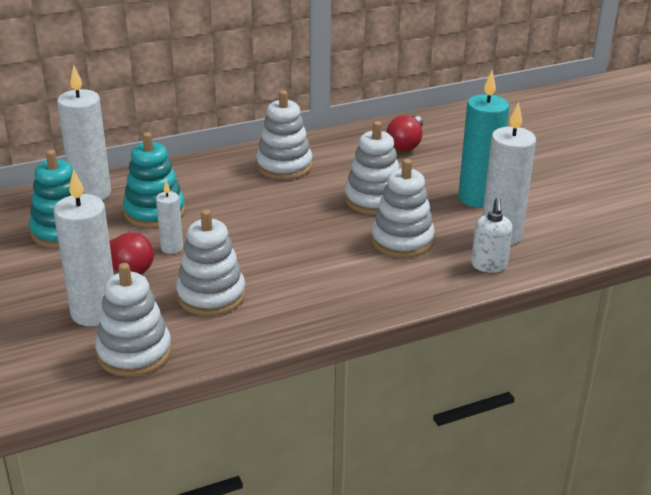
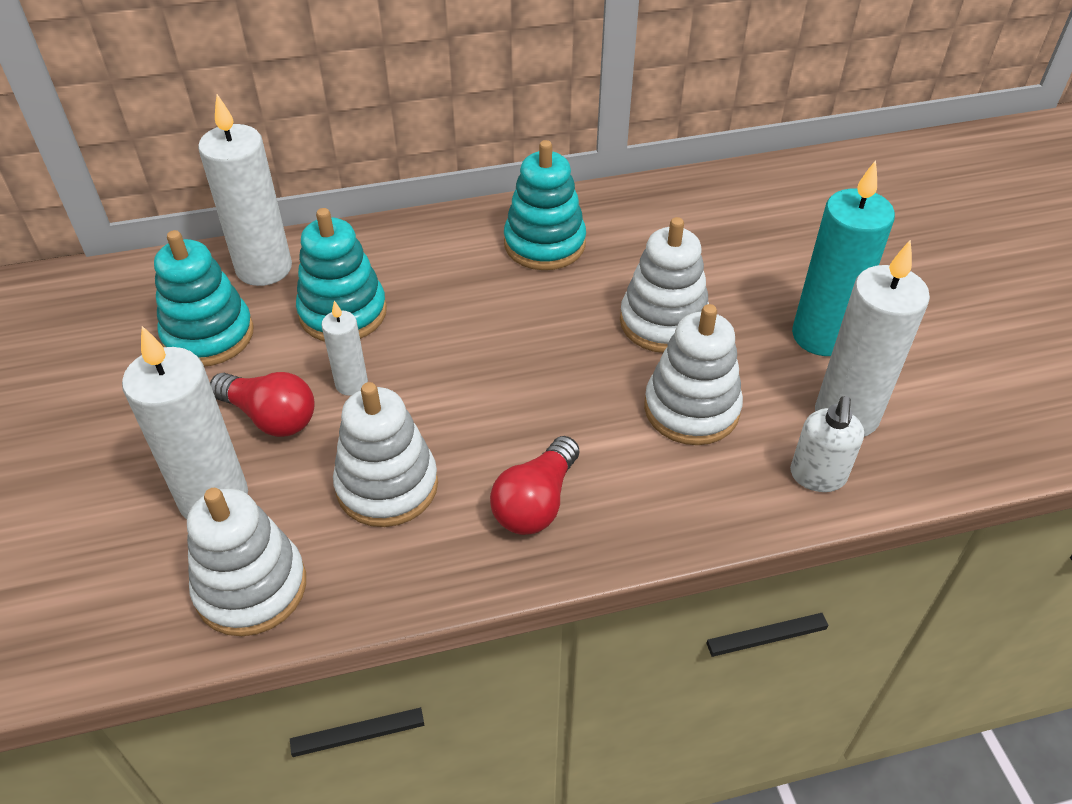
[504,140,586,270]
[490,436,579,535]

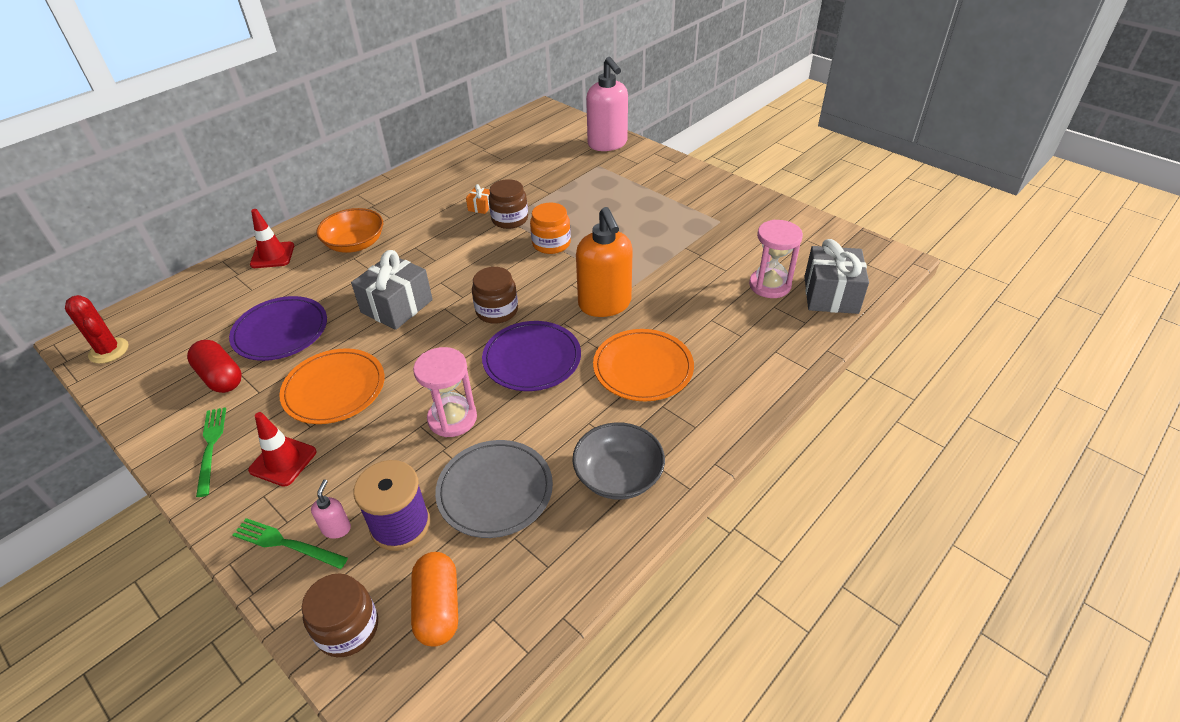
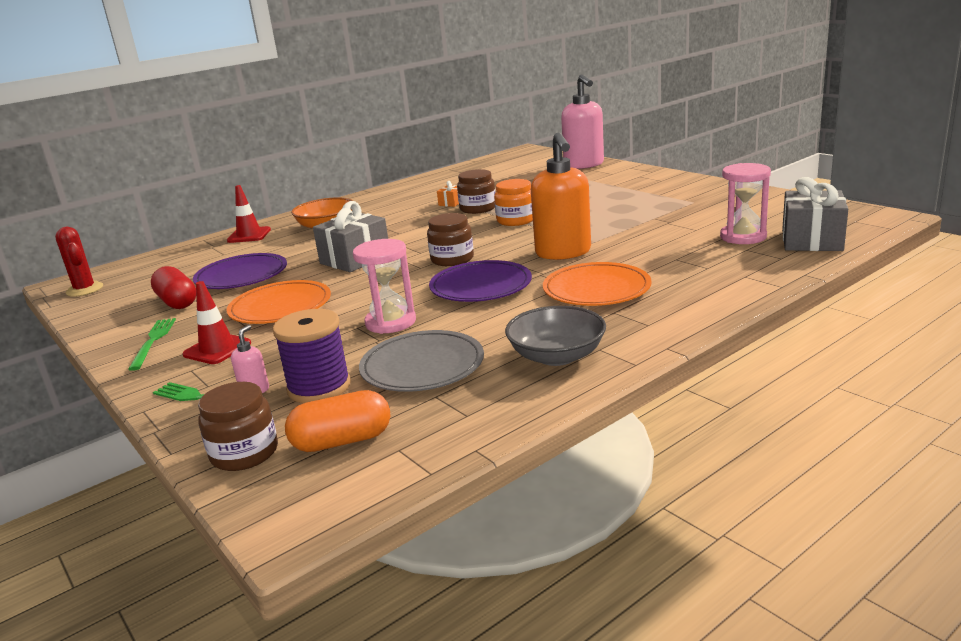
[285,390,390,452]

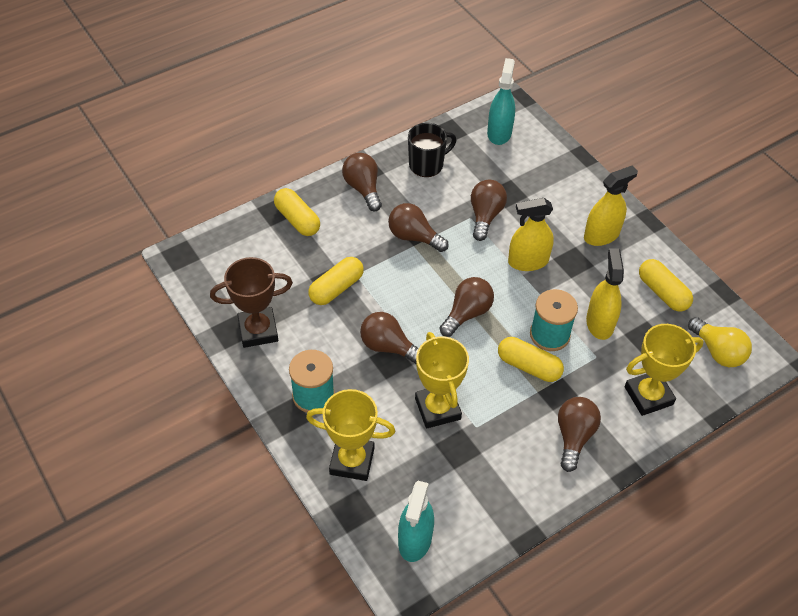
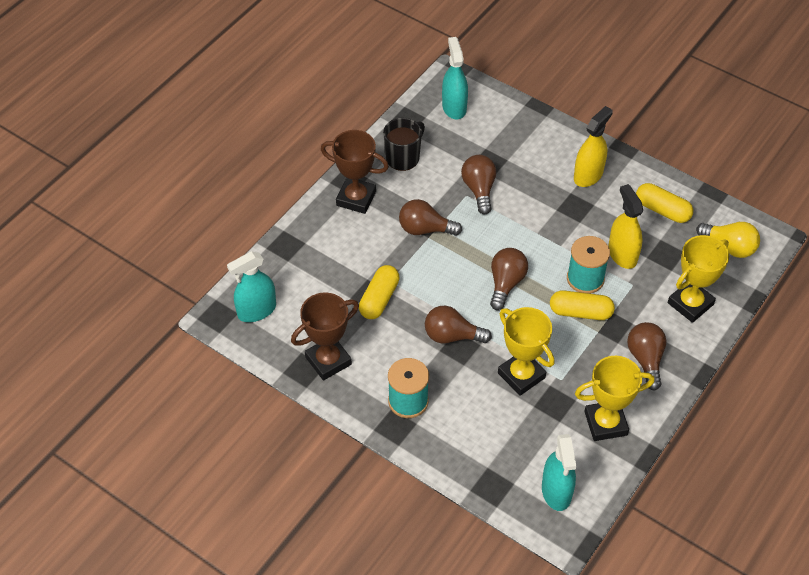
[274,188,320,236] (first image)
[575,356,655,441]
[321,130,389,214]
[508,198,554,271] (first image)
[227,251,276,322]

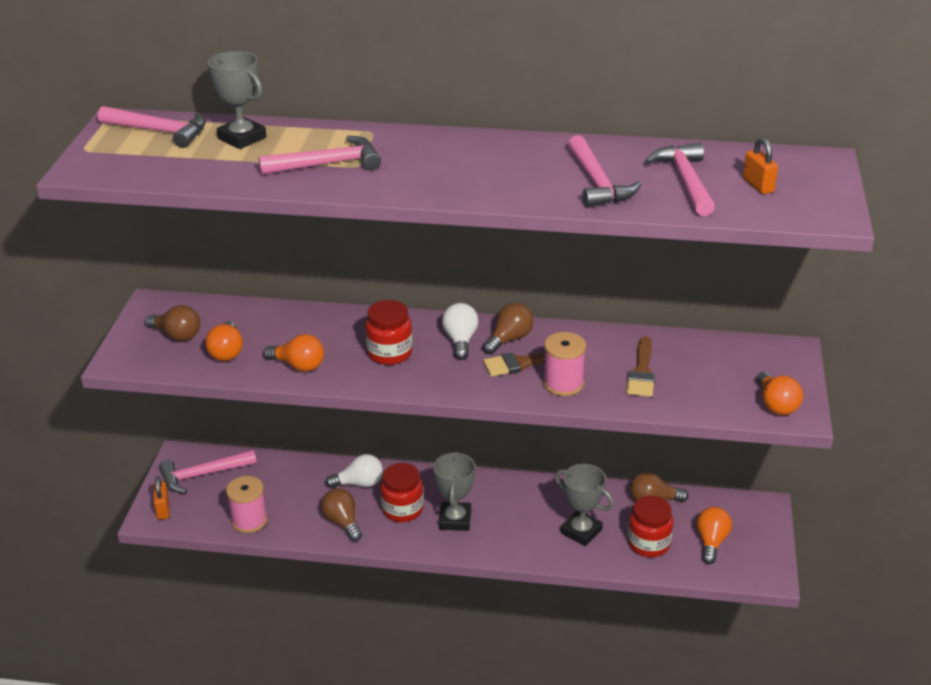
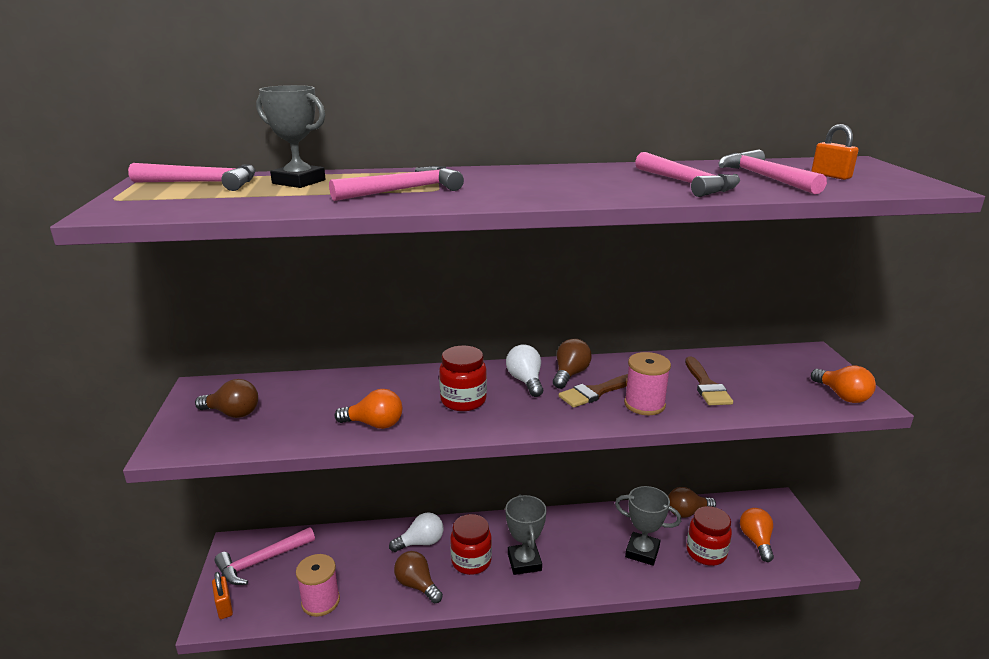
[205,321,243,361] (first image)

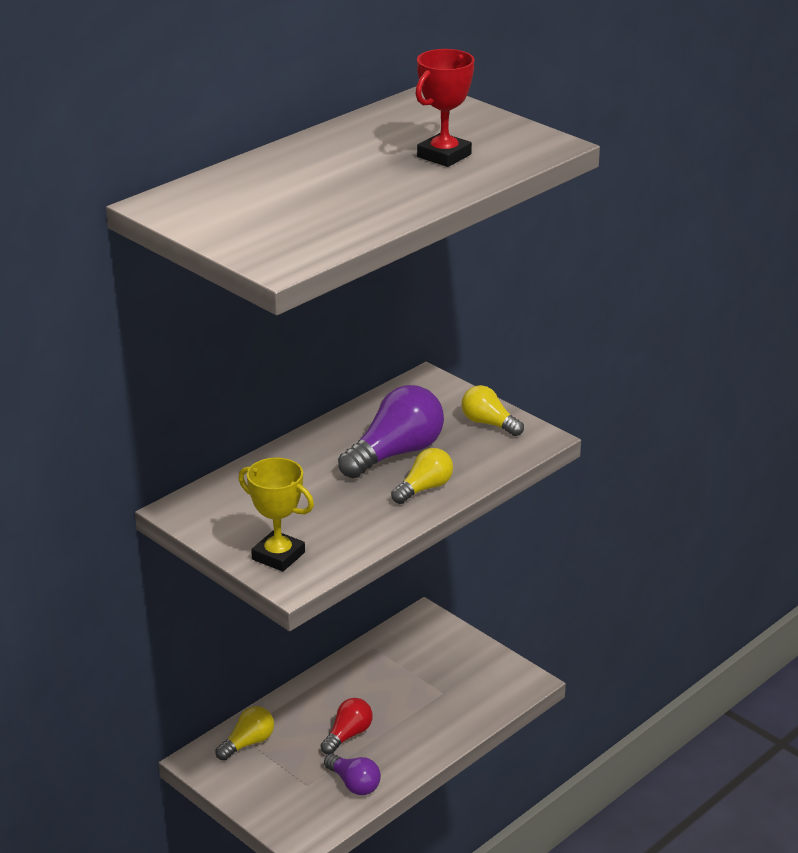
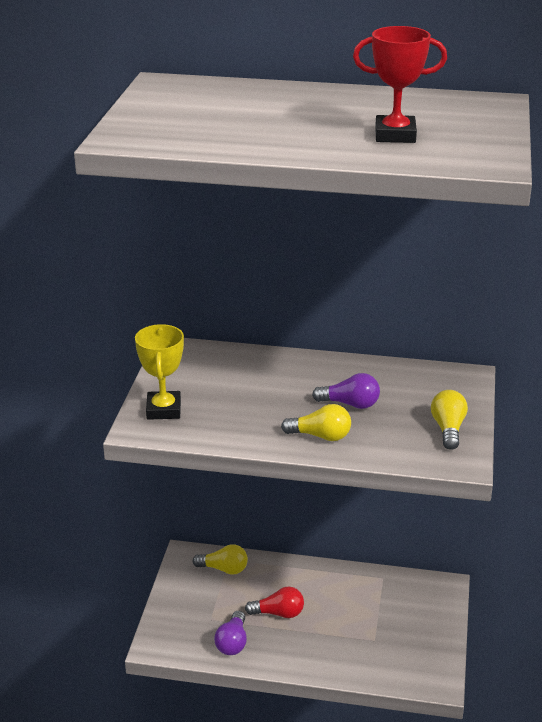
[312,373,380,409]

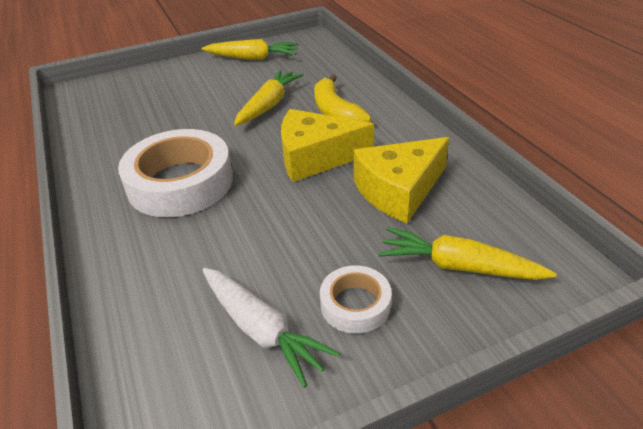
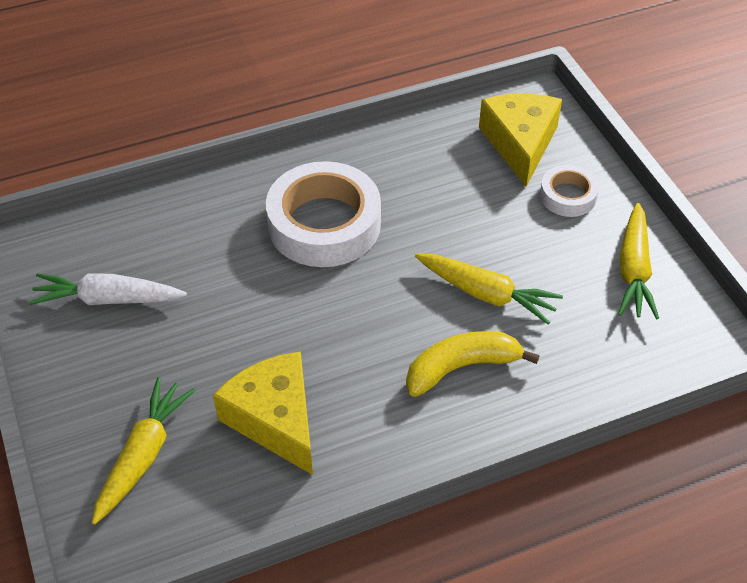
[28,273,187,305]
[479,94,562,187]
[540,165,599,217]

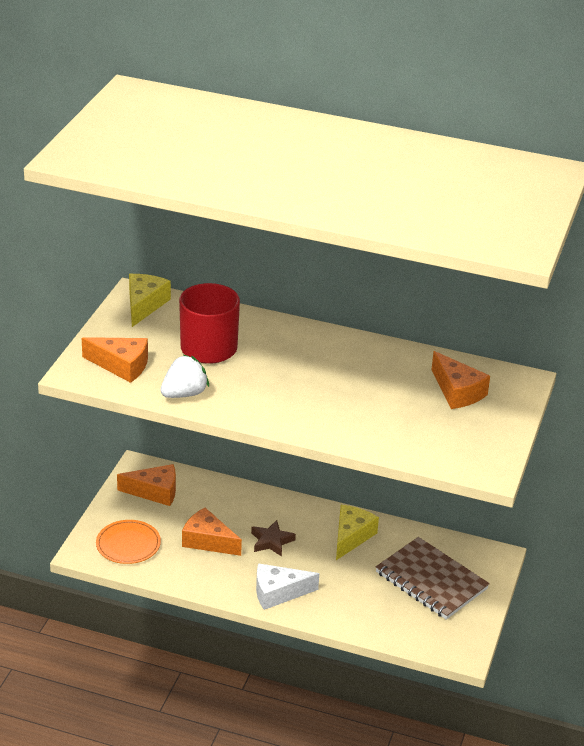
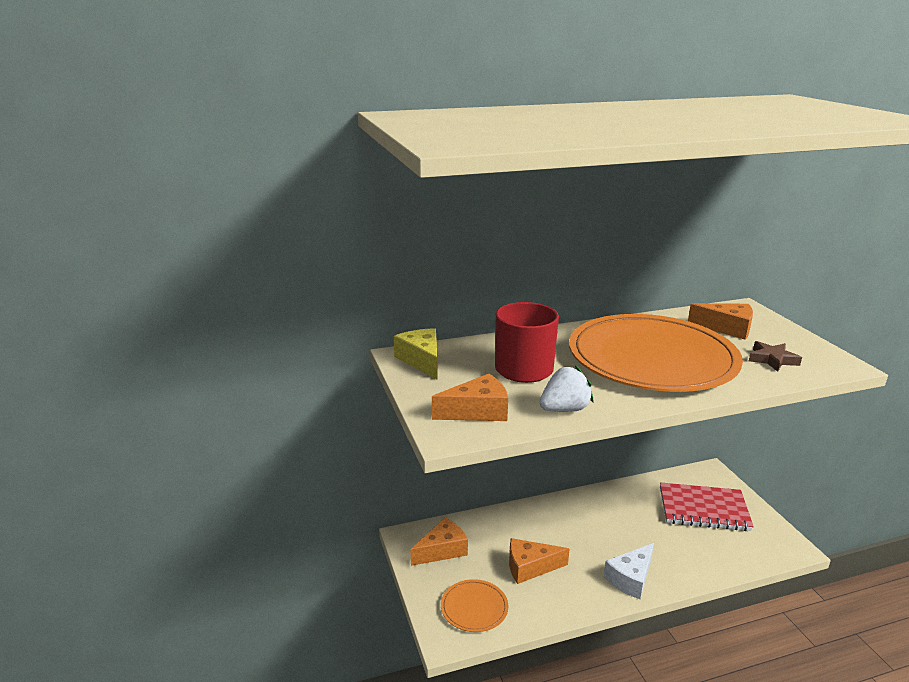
[540,366,593,412]
[749,341,802,372]
[336,505,379,560] (first image)
[660,482,754,531]
[569,314,743,392]

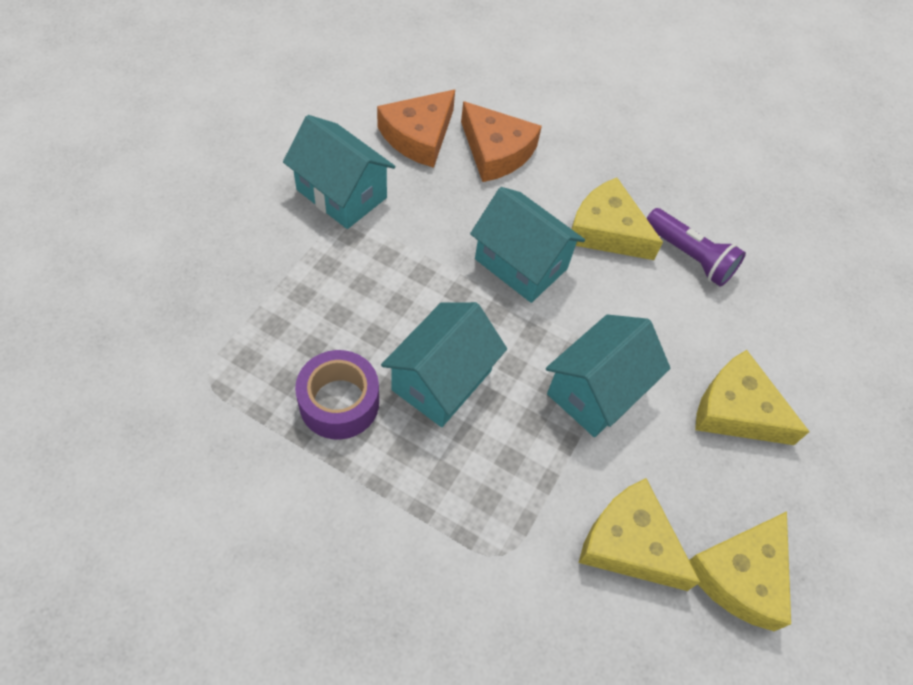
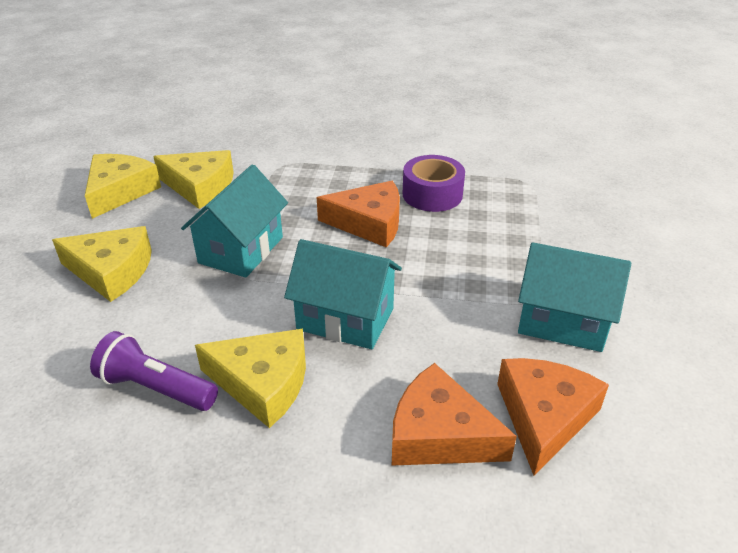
[317,181,400,248]

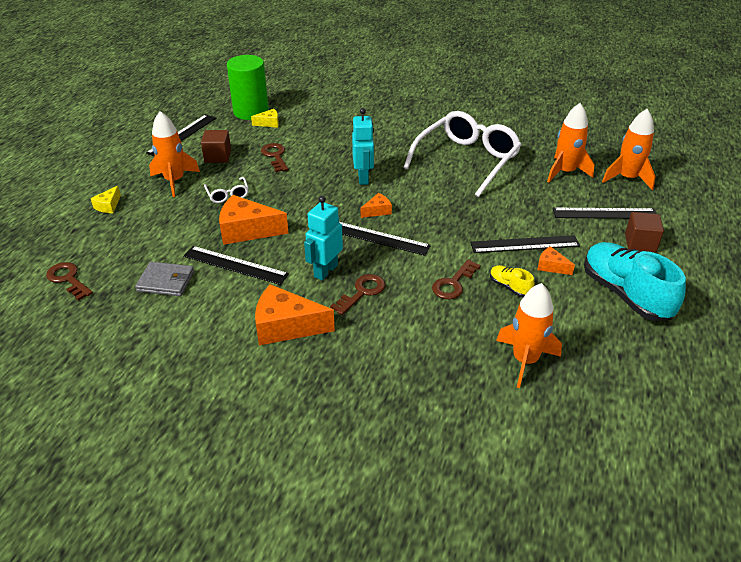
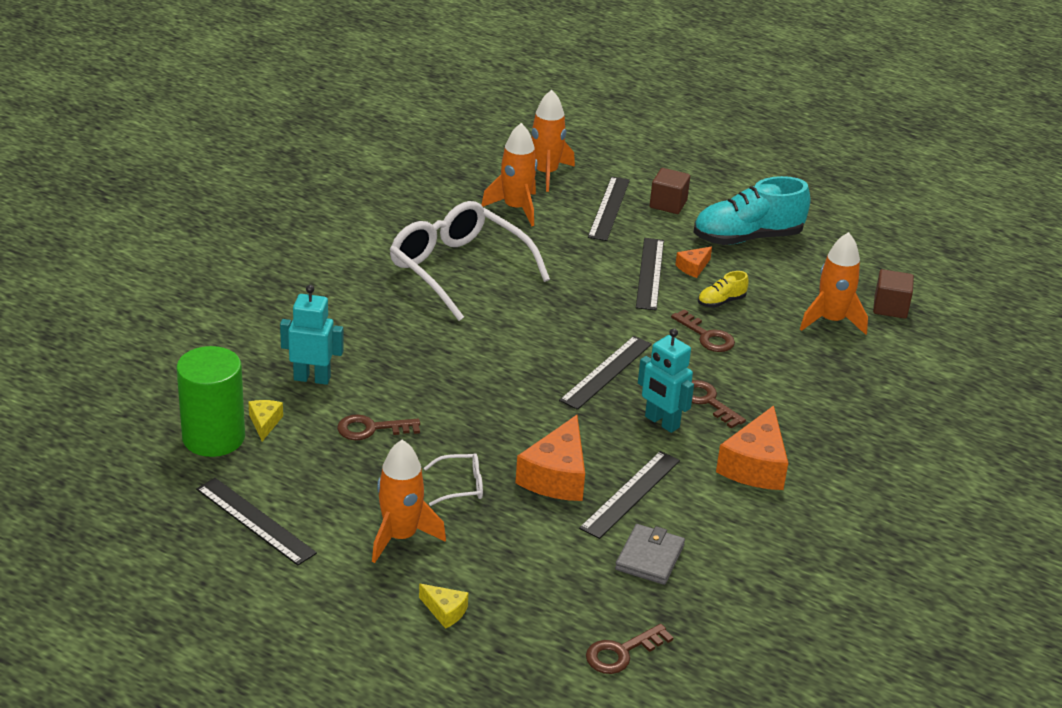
[873,269,914,319]
[280,285,344,385]
[361,193,392,218] (first image)

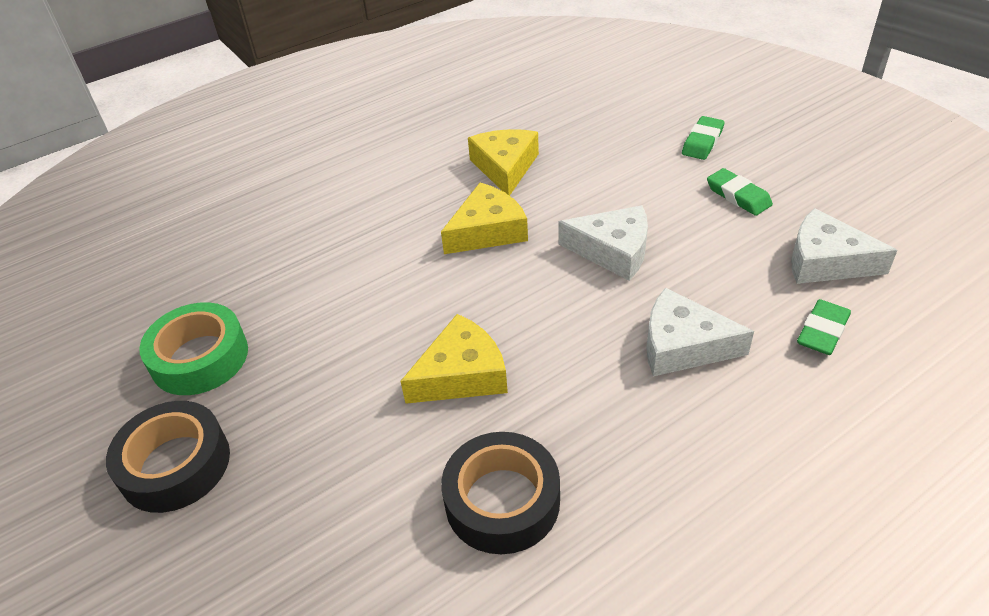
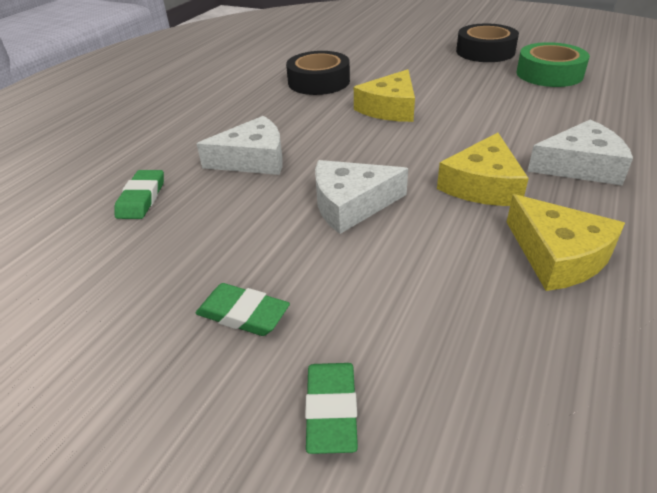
[527,120,633,186]

